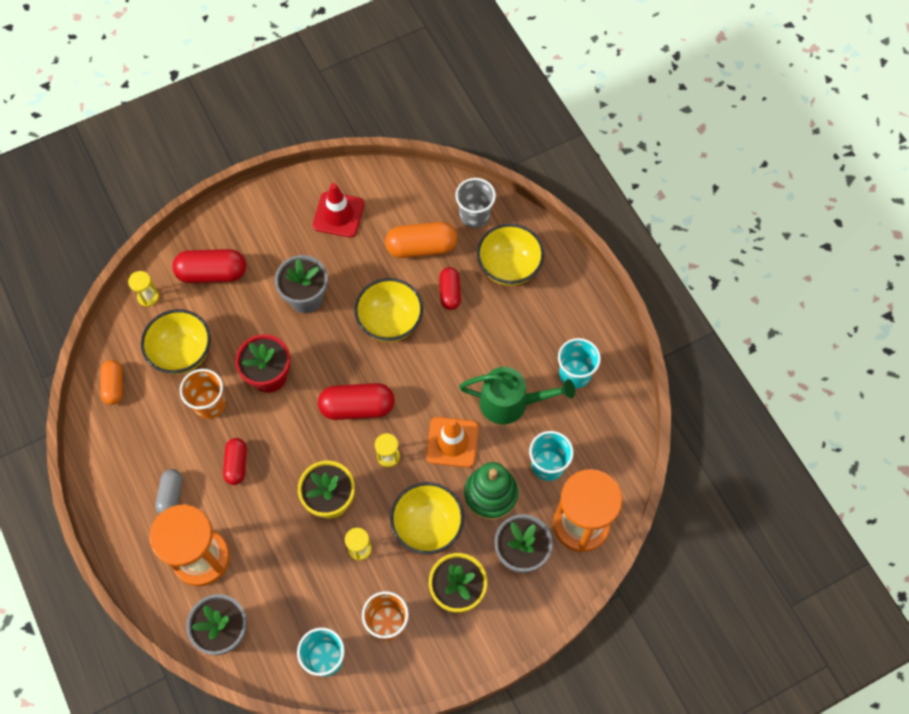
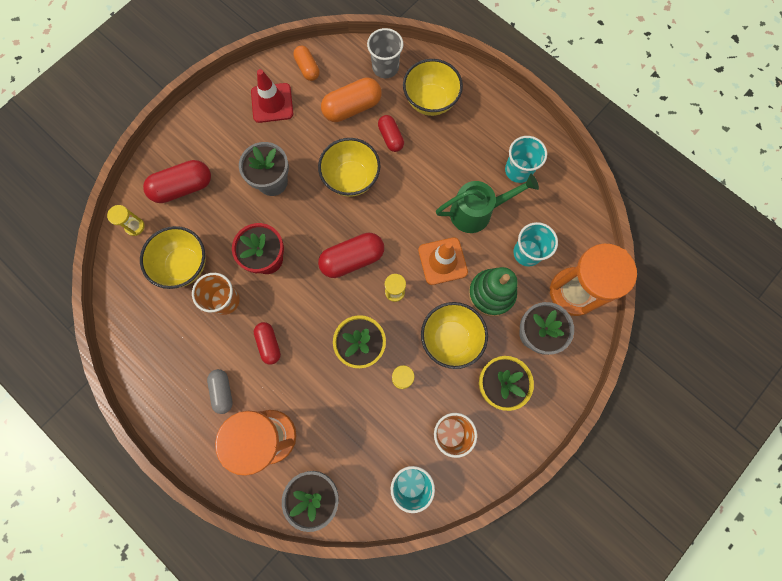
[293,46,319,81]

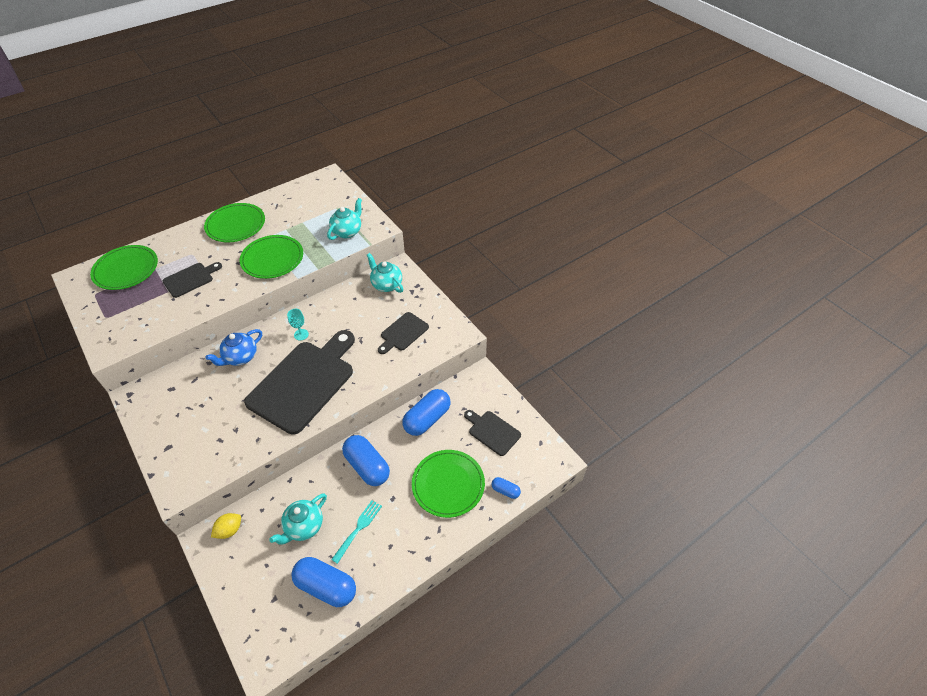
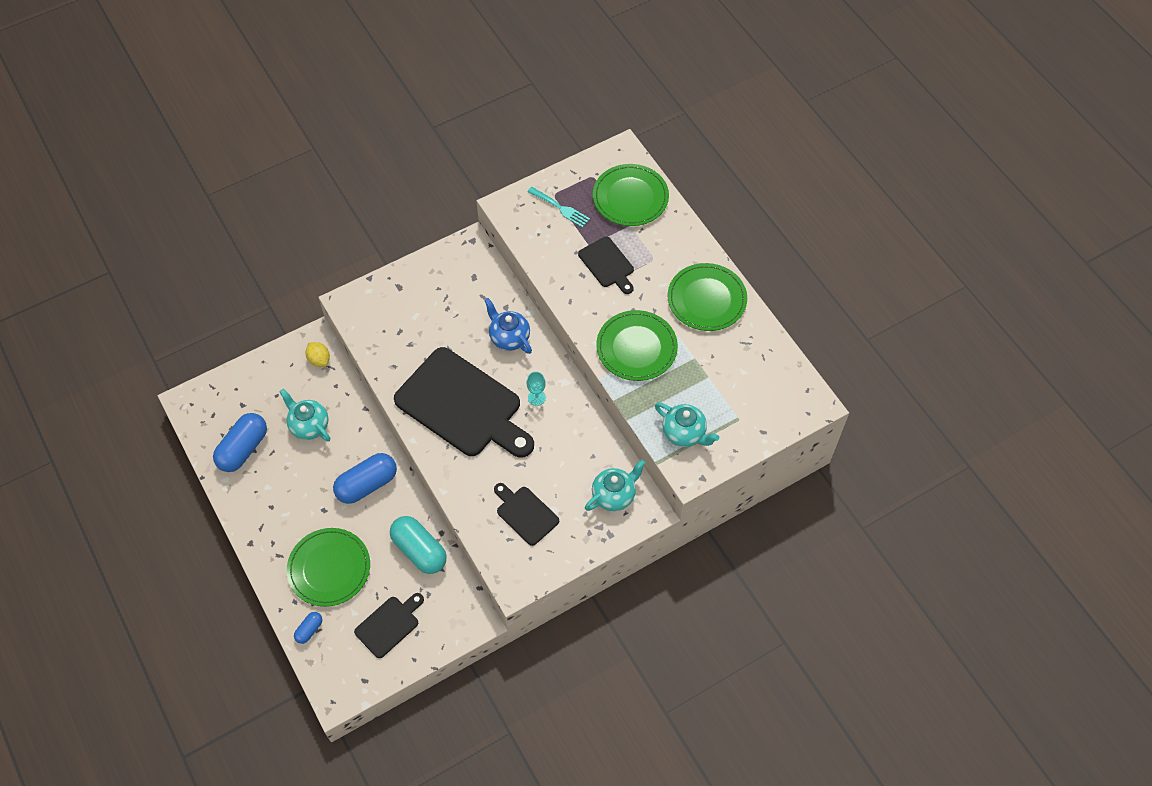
[527,187,590,228]
[390,516,447,574]

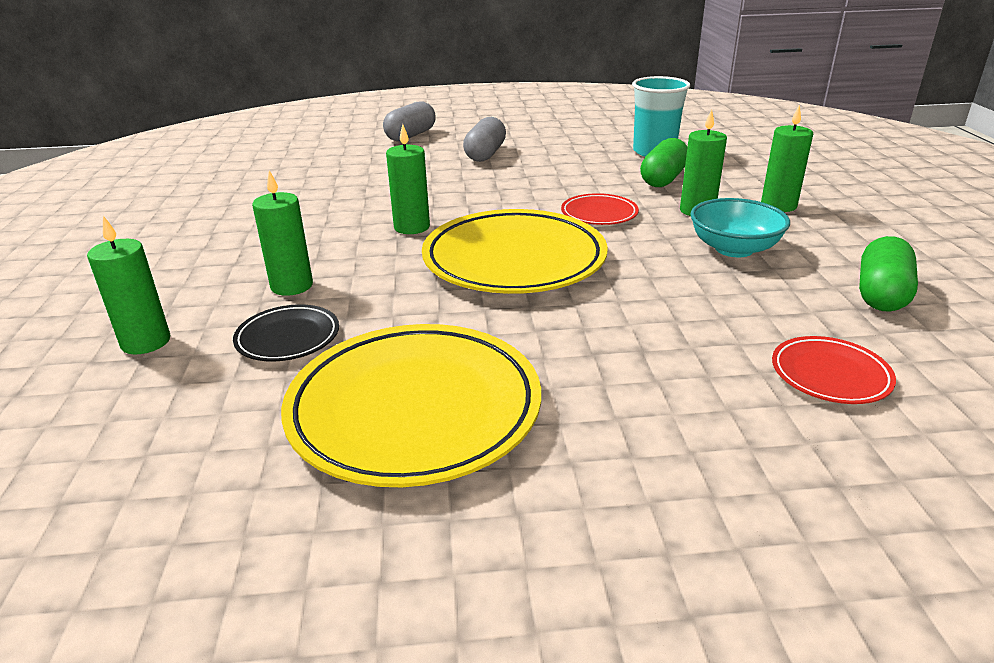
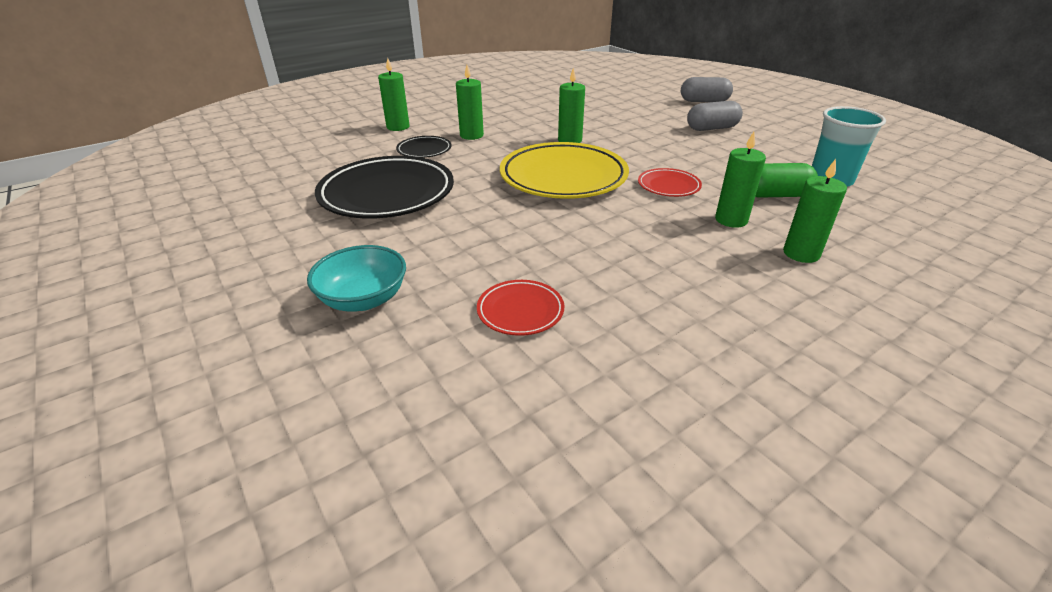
[315,156,454,218]
[307,245,406,311]
[859,236,918,312] (first image)

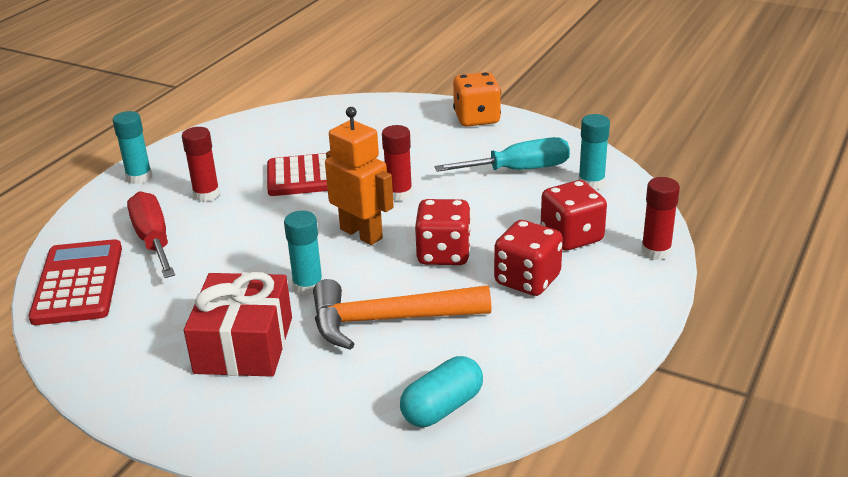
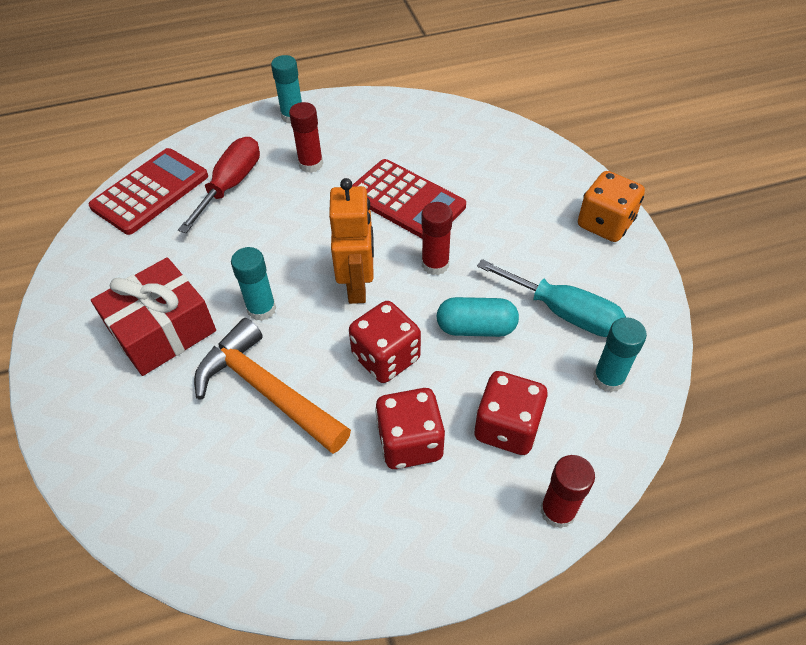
[437,297,519,337]

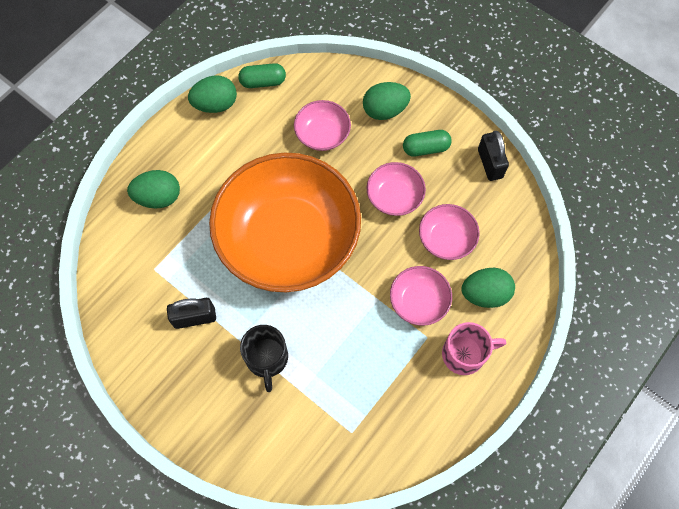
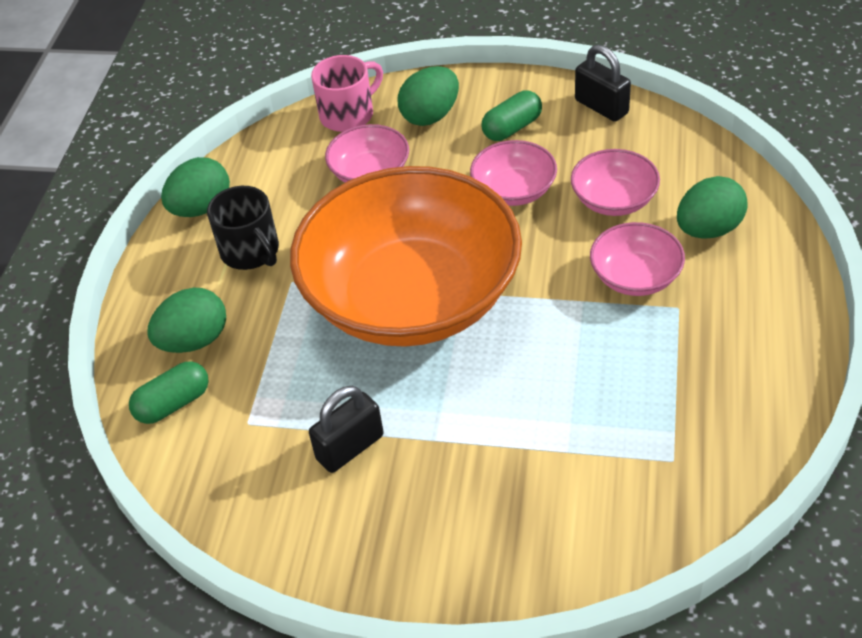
[129,361,209,424]
[207,186,279,270]
[311,55,383,132]

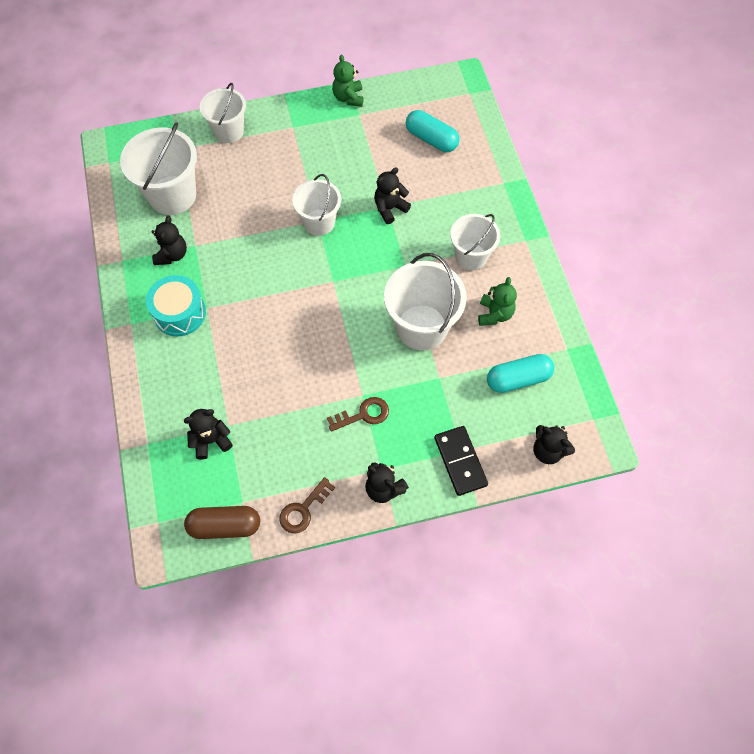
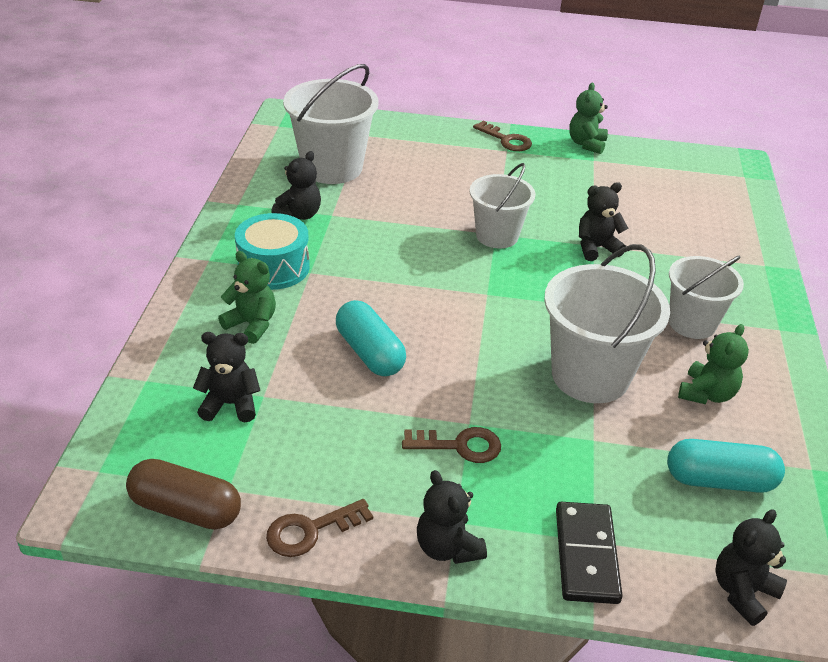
[200,83,246,143] (first image)
[336,300,406,376]
[715,509,787,626]
[218,251,276,344]
[473,121,532,151]

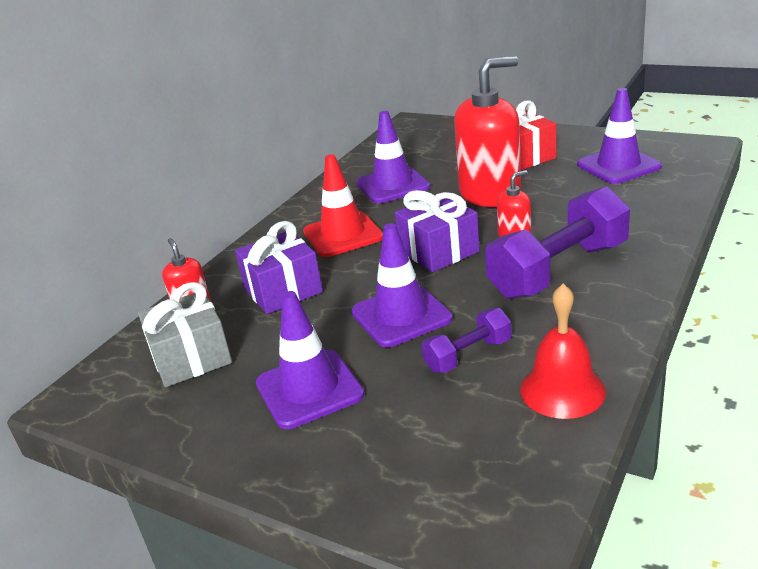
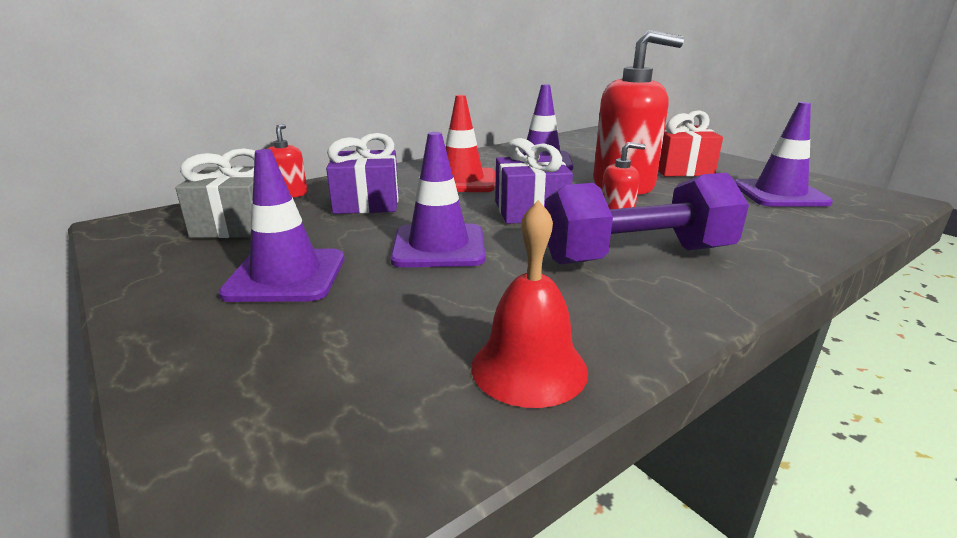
[421,308,512,373] (first image)

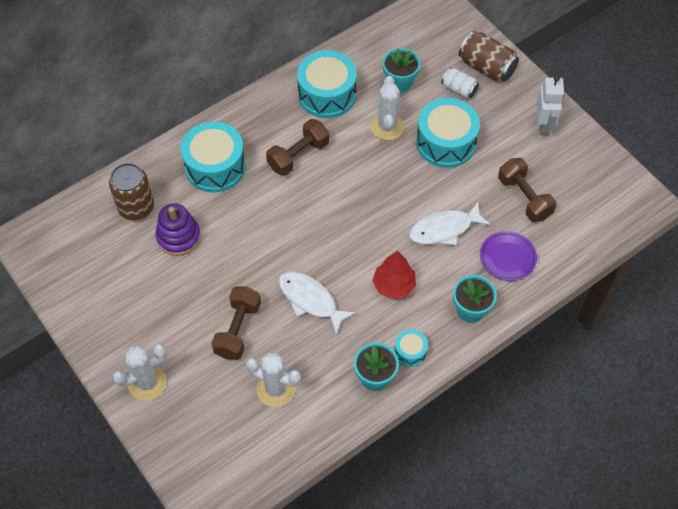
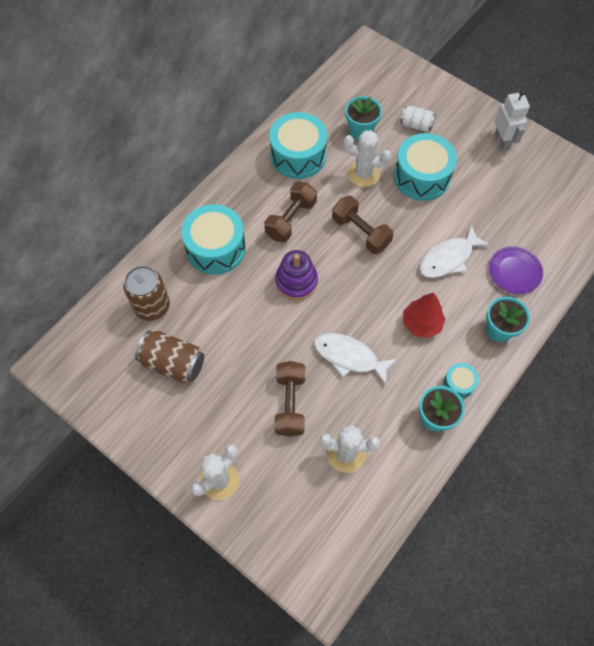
[275,250,318,300]
[343,130,391,187]
[135,330,204,383]
[332,196,394,254]

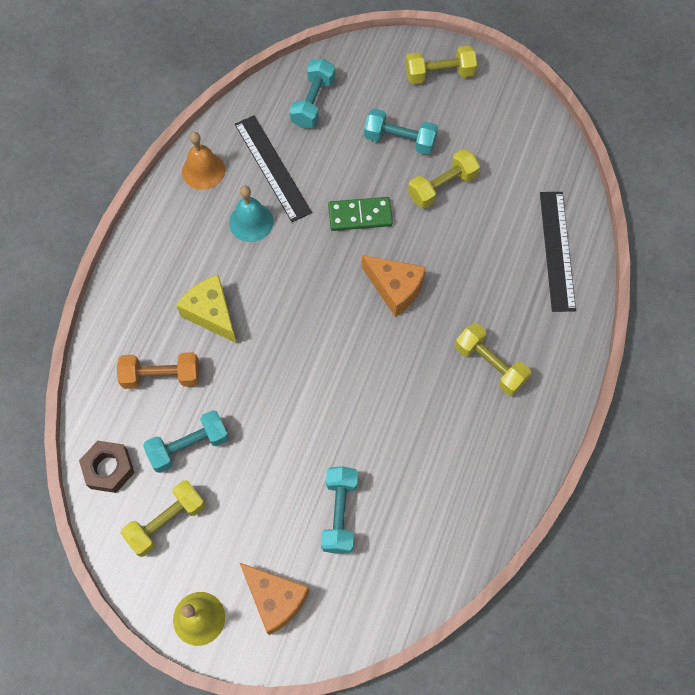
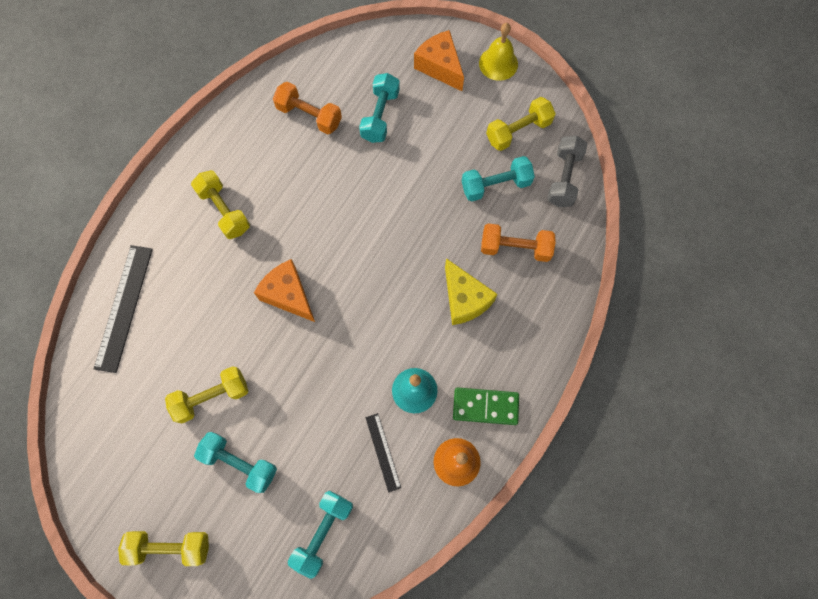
[547,136,587,207]
[365,413,401,492]
[453,387,519,425]
[273,82,342,135]

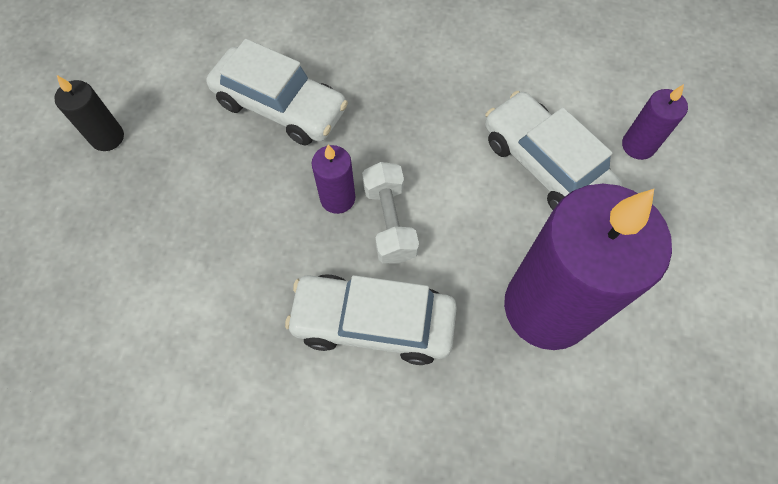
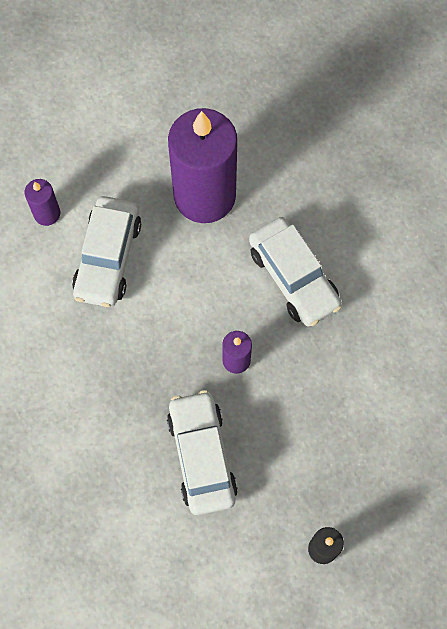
[362,162,419,264] (first image)

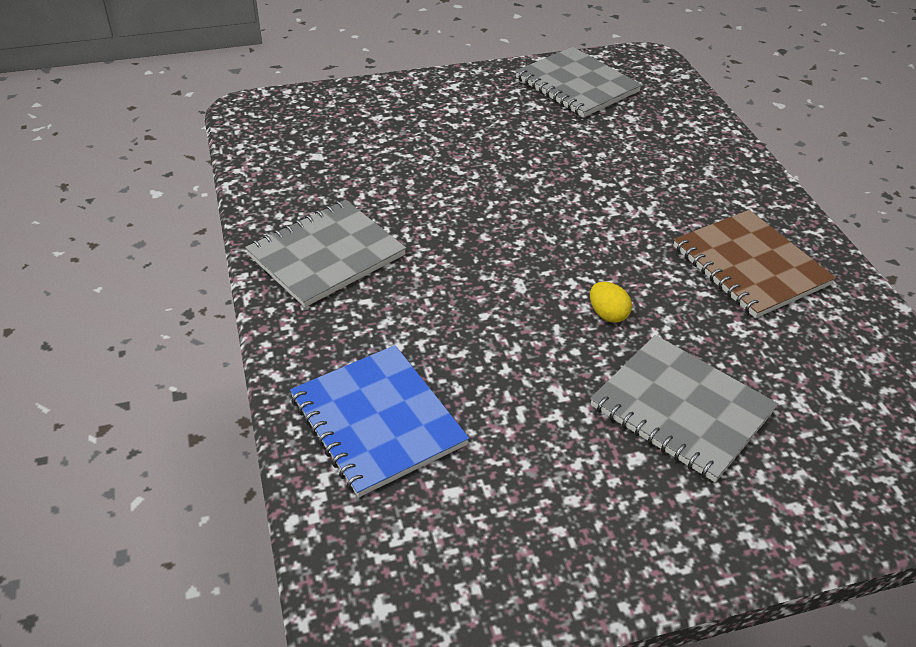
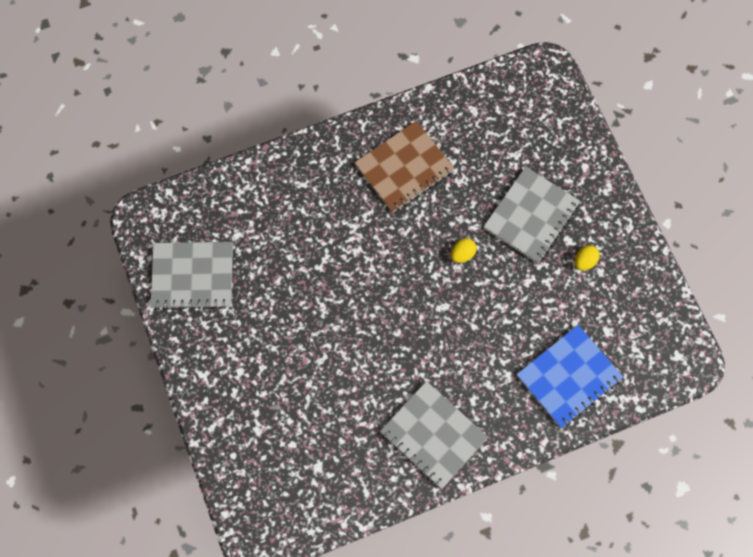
[150,242,233,310]
[575,245,600,271]

